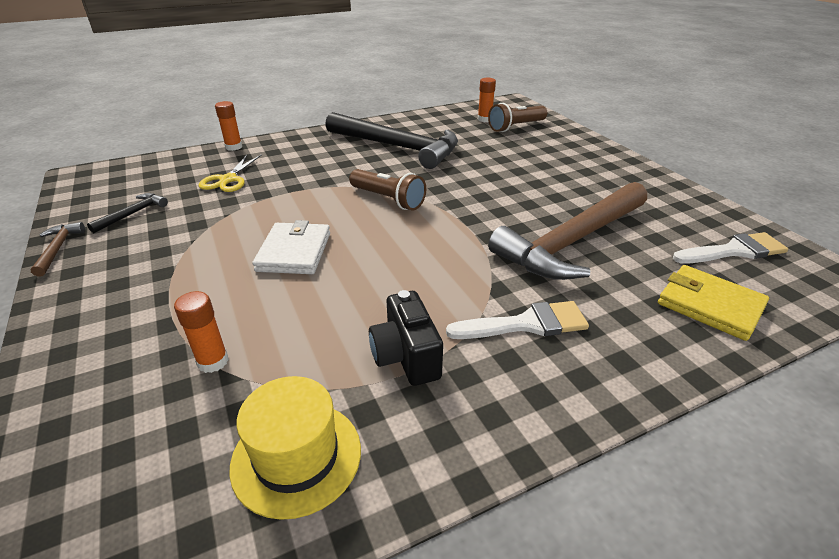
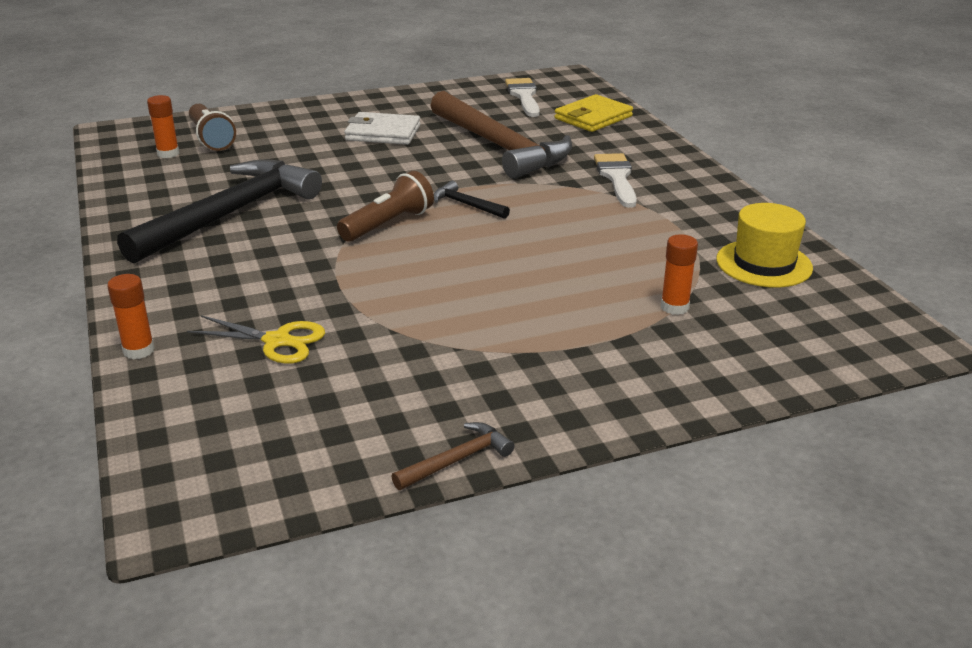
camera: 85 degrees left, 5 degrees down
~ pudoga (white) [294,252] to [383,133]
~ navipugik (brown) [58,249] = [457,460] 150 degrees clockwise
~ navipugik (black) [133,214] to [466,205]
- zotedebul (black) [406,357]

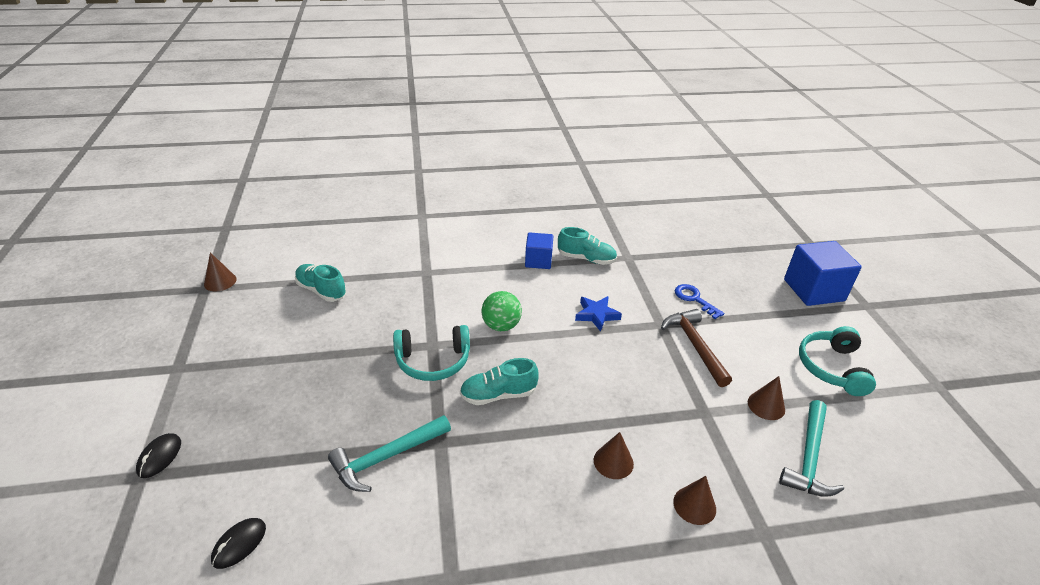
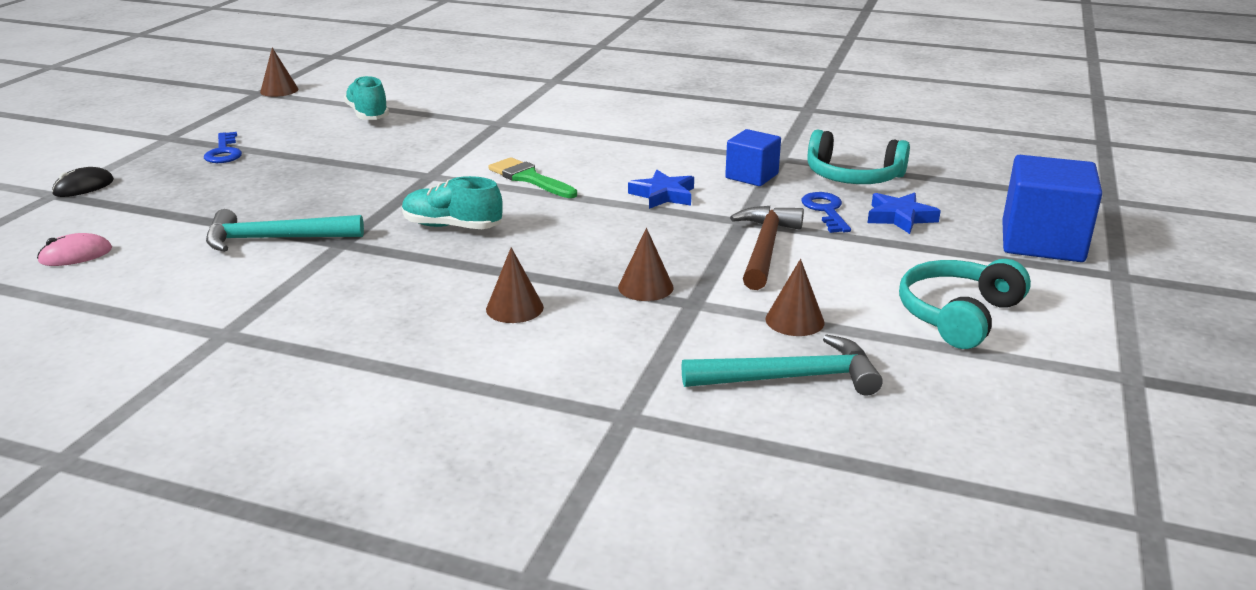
camera: 30 degrees right, 10 degrees down
~ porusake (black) [239,544] to porusake (pink) [76,255]
+ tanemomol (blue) [224,152]
~ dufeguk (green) [501,326] to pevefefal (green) [529,178]
~ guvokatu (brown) [694,505] to [645,287]
~ navipugik (turquoise) [808,457] = [791,378] 150 degrees counterclockwise
~ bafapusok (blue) [538,261] to [751,176]
~ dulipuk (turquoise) [433,361] to [853,176]
+ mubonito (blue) [900,217]
- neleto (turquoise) [586,259]

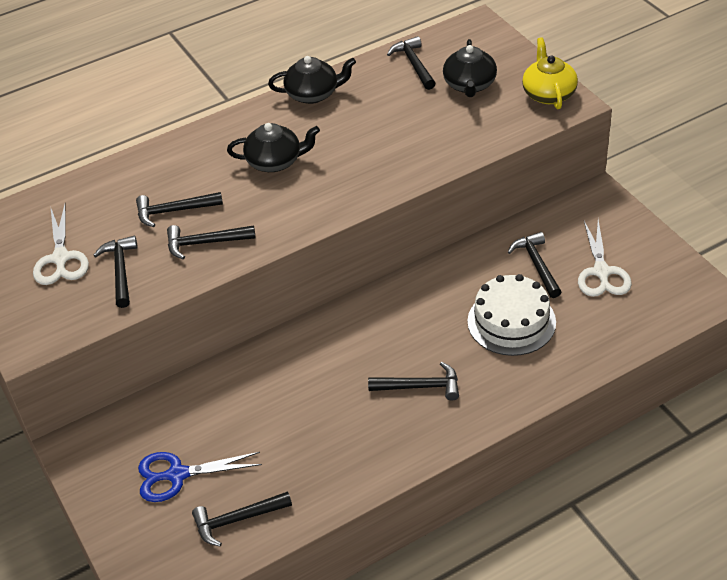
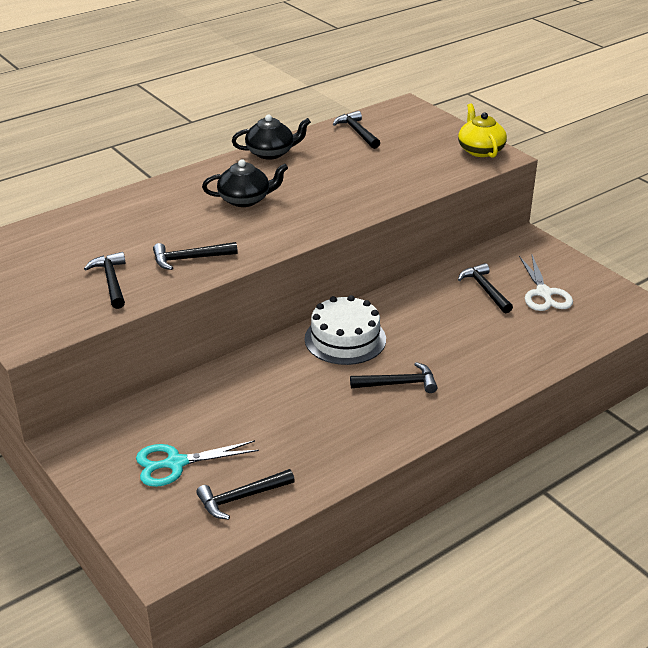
camera: 10 degrees left, 10 degrees down
~ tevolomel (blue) [177,475] to tevolomel (turquoise) [176,463]
~ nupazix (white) [511,321] to [345,339]
- tevolomel (white) [61,258]
- navipugik (black) [174,211]
- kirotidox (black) [469,85]

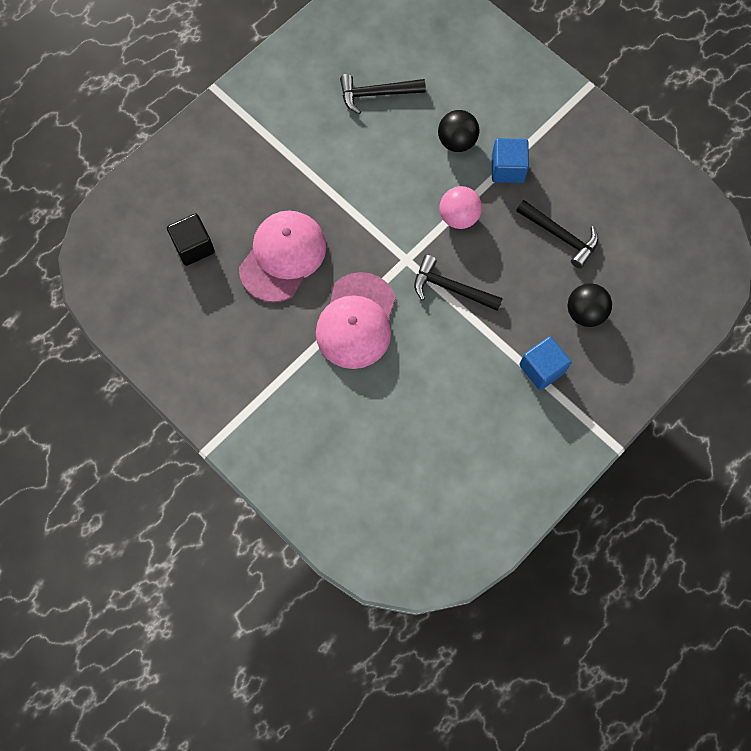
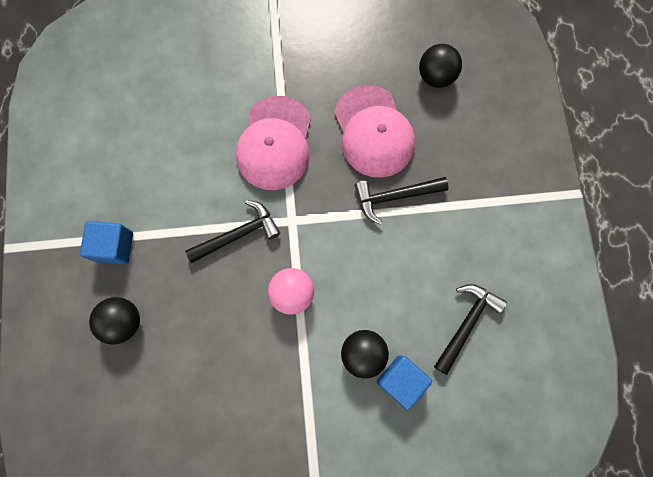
camera: 130 degrees right, 5 degrees up
~ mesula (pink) [356,321] = [275,143] 135 degrees counterclockwise
~ navipugik (black) [560,236] to [395,196]
~ bafapusok (blue) [507,169] to [400,380]
~ bafapusok (black) [194,247] to dufeguk (black) [436,76]

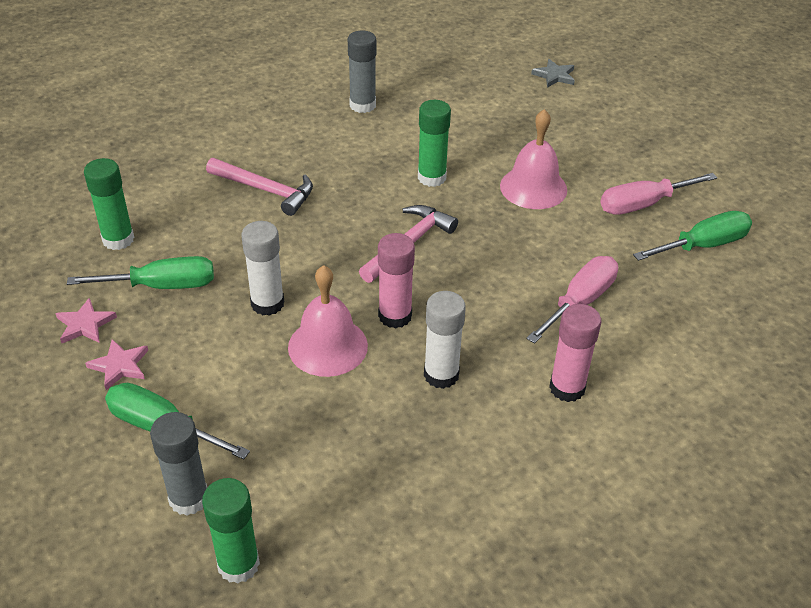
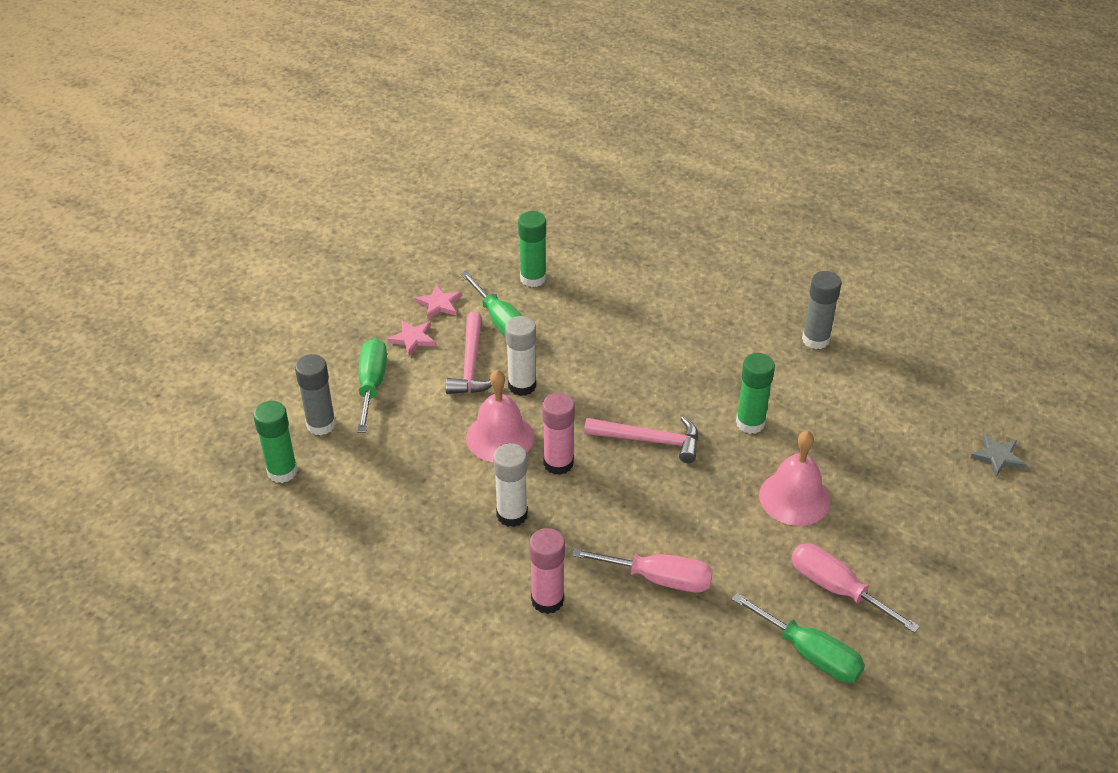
camera: 65 degrees right, 0 degrees up
~ navipugik (pink) [266,190] to [470,364]

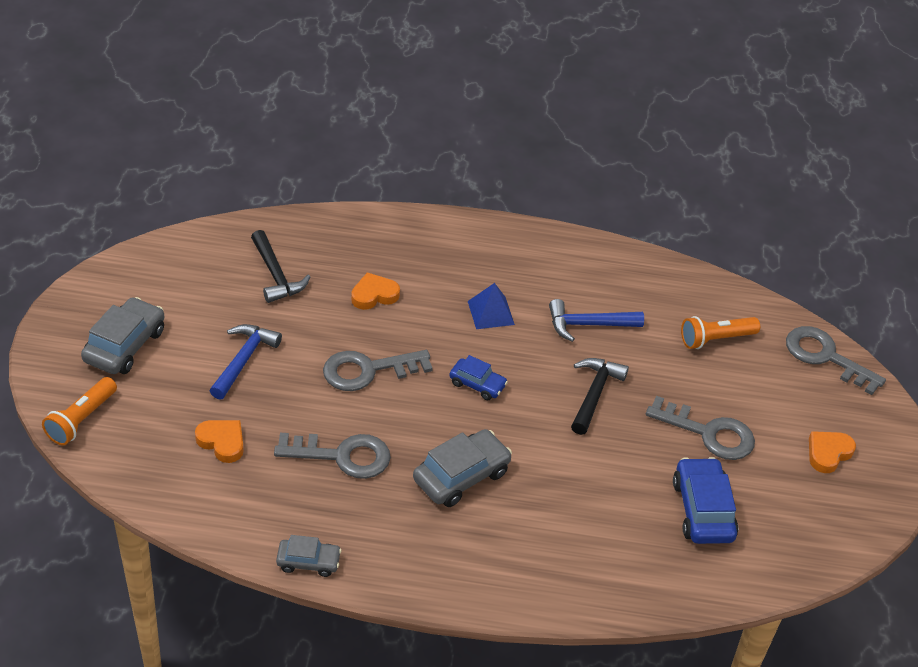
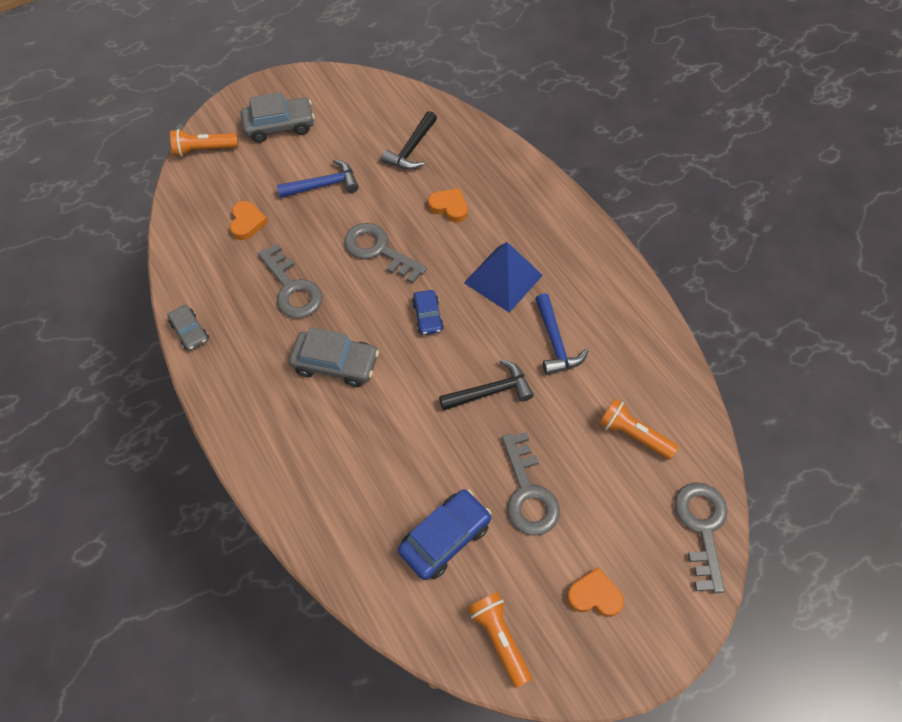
camera: 55 degrees right, 15 degrees up
~ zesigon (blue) [491,312] = [503,279] x1.60
+ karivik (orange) [499,638]
~ navipugik (blue) [588,325] = [555,342] 150 degrees counterclockwise

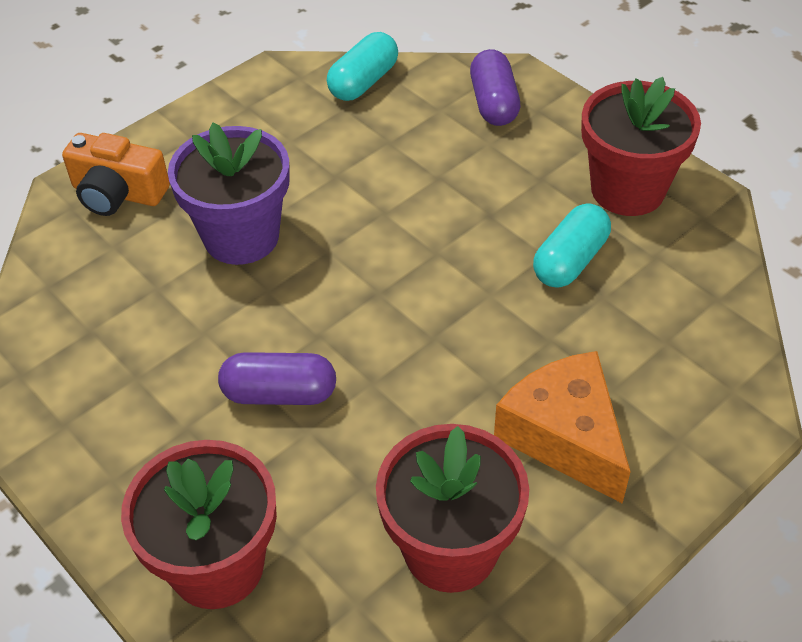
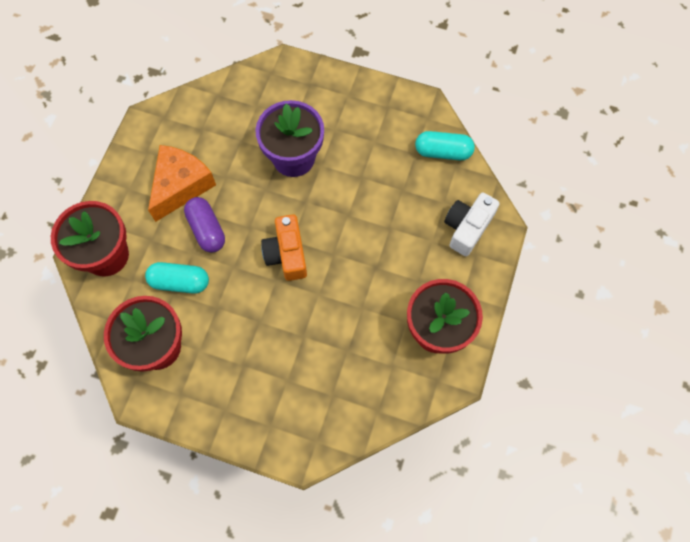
camera: 60 degrees right, 20 degrees up
~ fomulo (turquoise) [570,260] to [180,282]
~ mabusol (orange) [565,436] to [181,186]
~ zotedebul (orange) [118,193] to [287,254]
~ fomulo (purple) [494,103] to zotedebul (white) [467,228]

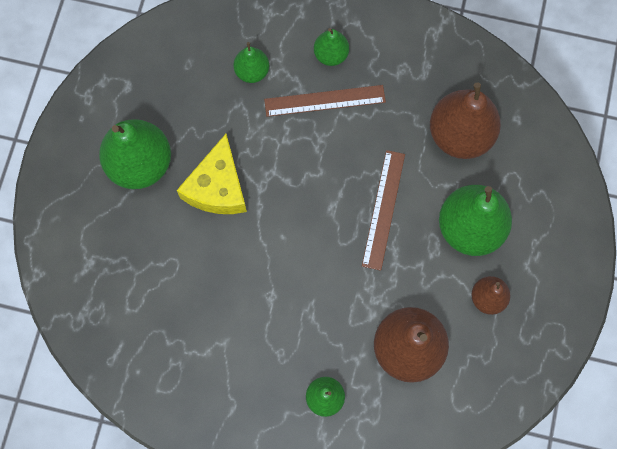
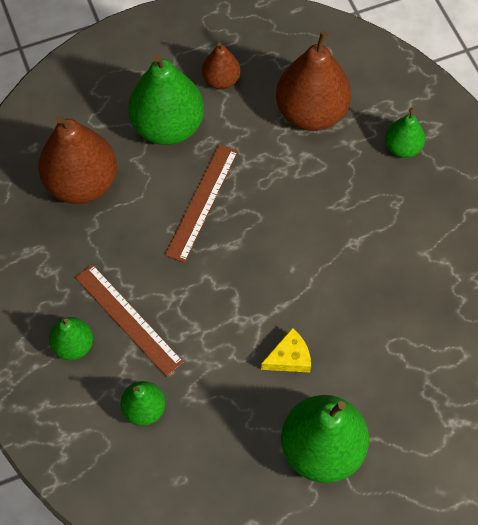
camera: 125 degrees left, 10 degrees down
~ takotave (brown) [383,209] = [202,202] 45 degrees counterclockwise
~ mabusol (yellow) [217,187] = [289,358] x0.55

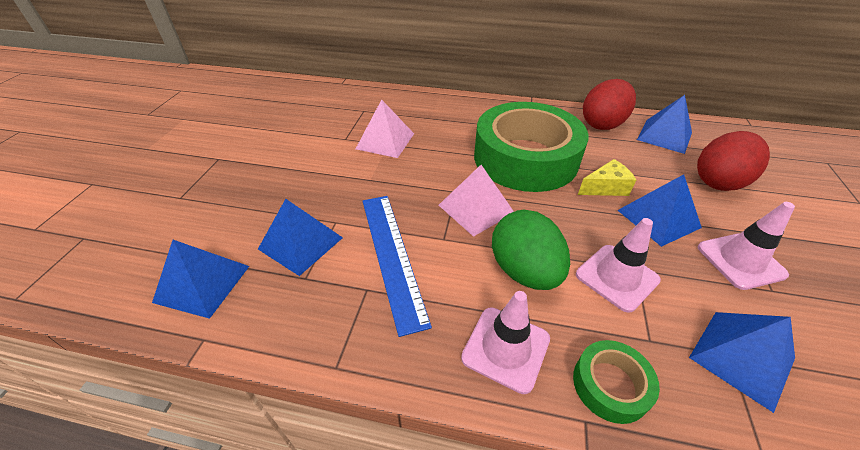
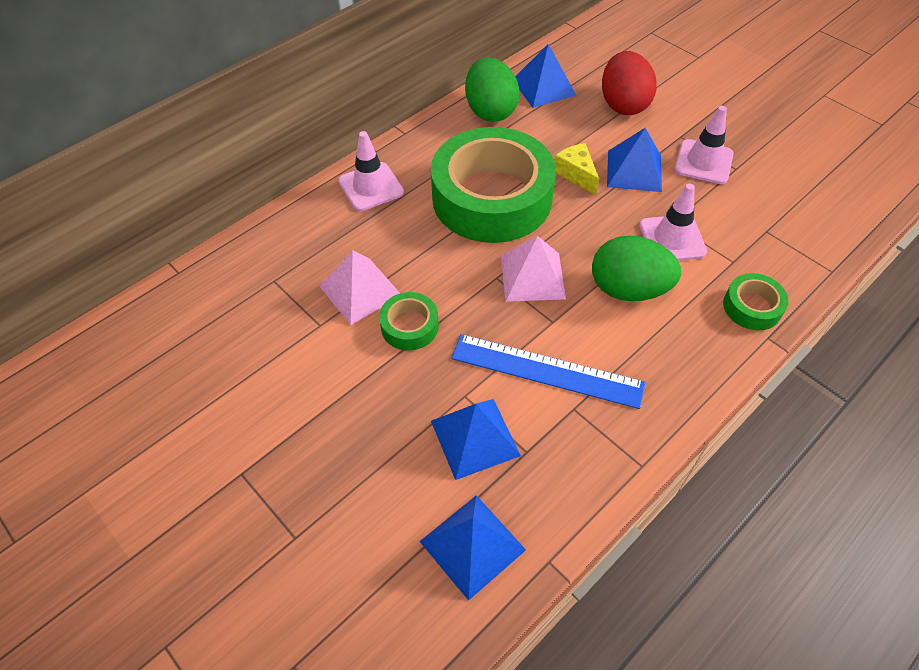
camera: 55 degrees left, 10 degrees up
~ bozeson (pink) [506,348] to [371,187]
+ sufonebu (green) [409,326]
~ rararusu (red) [602,124] to rararusu (green) [490,111]
~ mabusol (yellow) [605,188] = [576,174] 45 degrees counterclockwise
- zesigon (blue) [742,358]

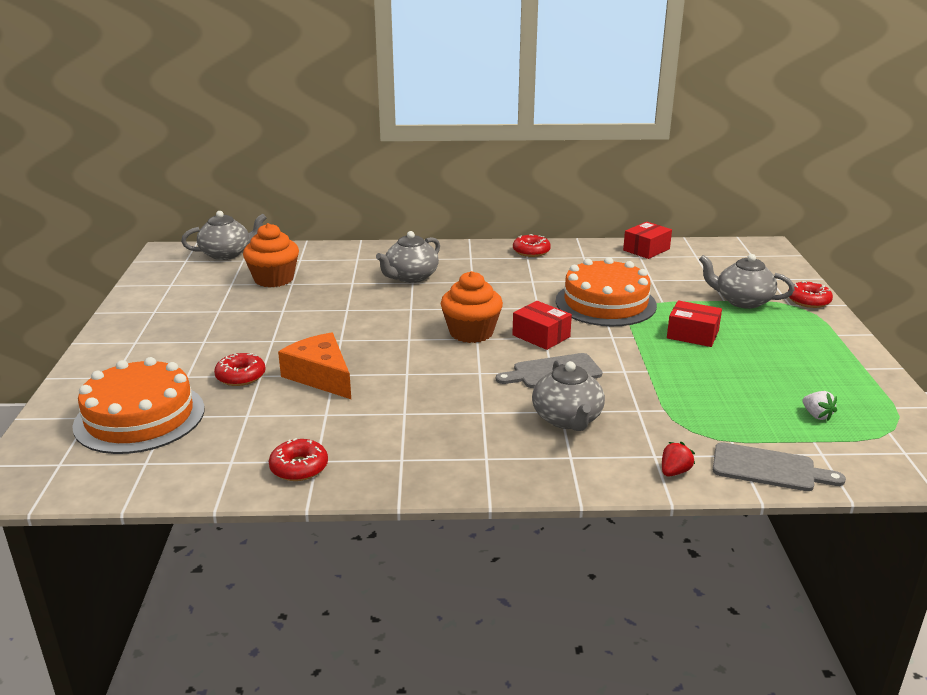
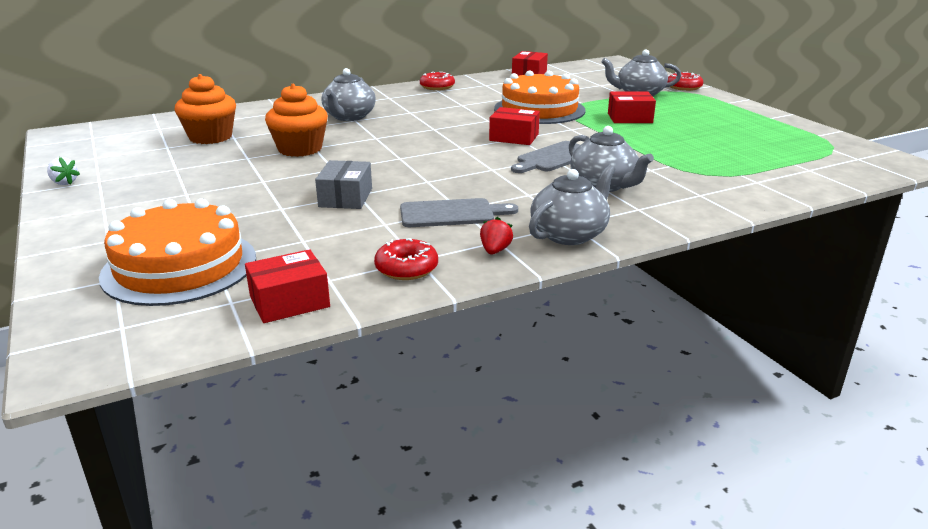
camera: 25 degrees left, 0 degrees up
~ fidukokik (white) [816,415] to [64,183]
+ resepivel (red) [289,301]
~ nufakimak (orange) [471,332] to [300,149]
~ mabusol (orange) [320,376] to resepivel (grey) [345,197]
~ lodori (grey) [769,468] to [452,213]
~ fidukokik (red) [674,472] to [495,251]
~ kirotidox (grey) [227,254] to [569,234]
- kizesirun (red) [241,376]

